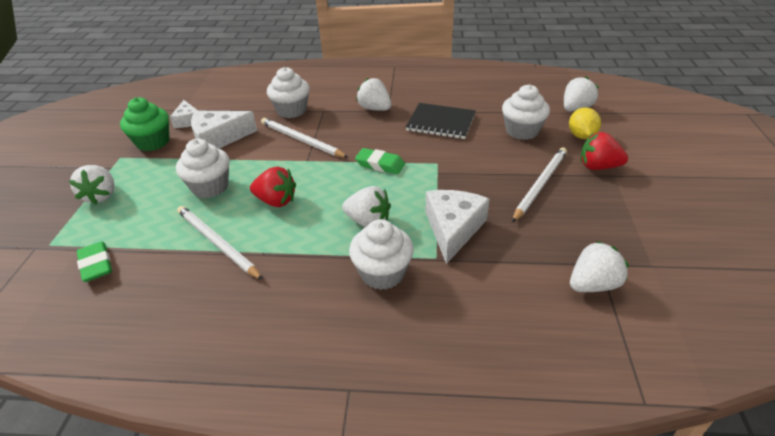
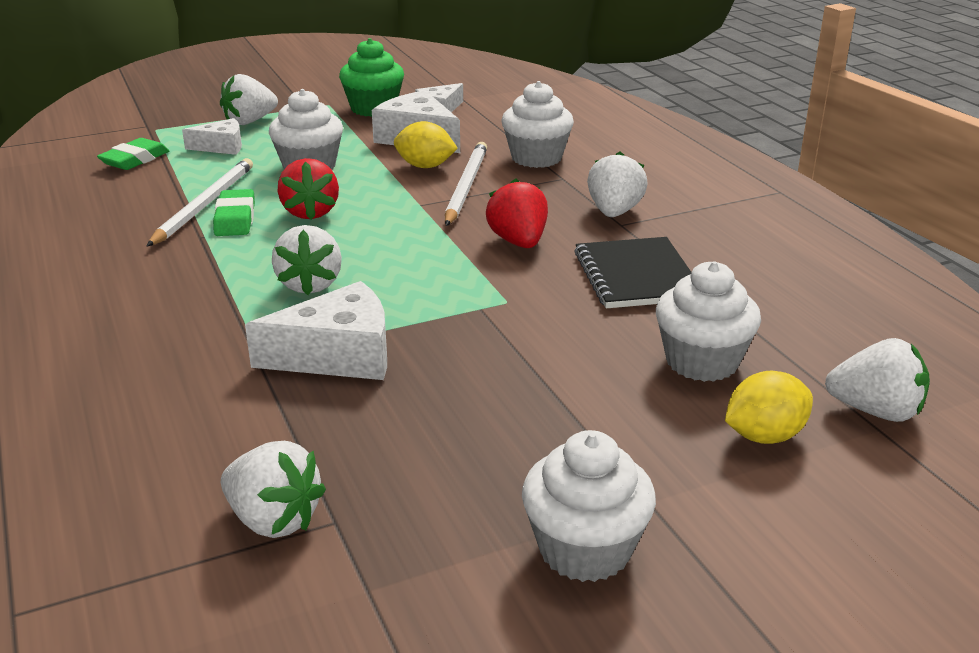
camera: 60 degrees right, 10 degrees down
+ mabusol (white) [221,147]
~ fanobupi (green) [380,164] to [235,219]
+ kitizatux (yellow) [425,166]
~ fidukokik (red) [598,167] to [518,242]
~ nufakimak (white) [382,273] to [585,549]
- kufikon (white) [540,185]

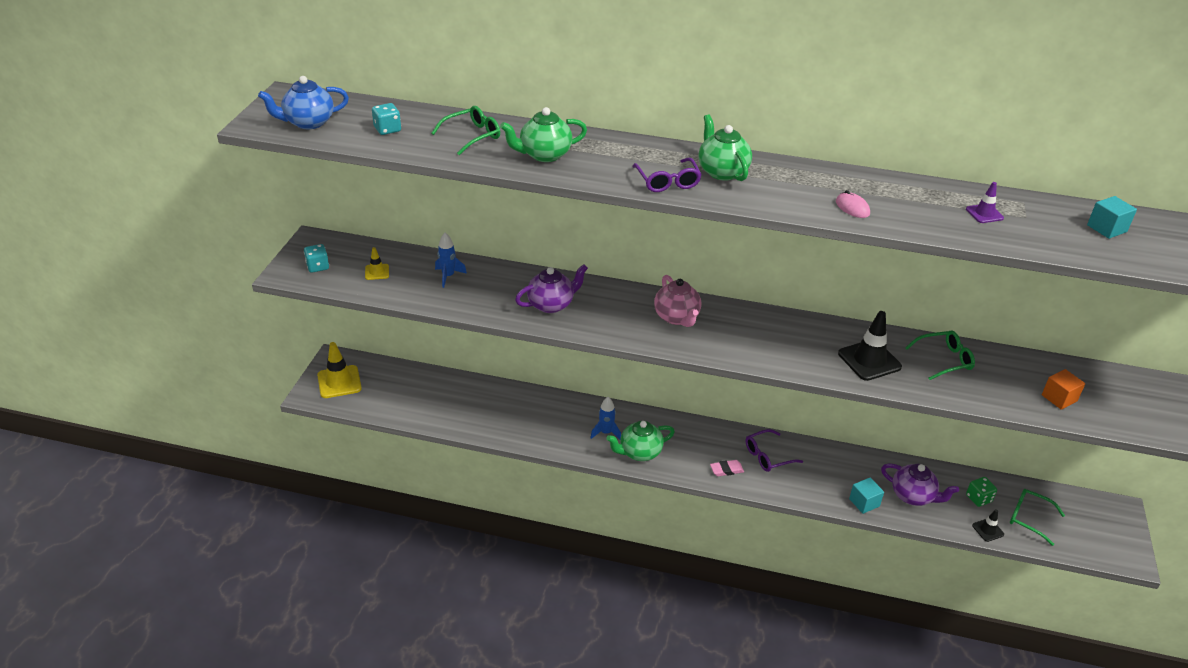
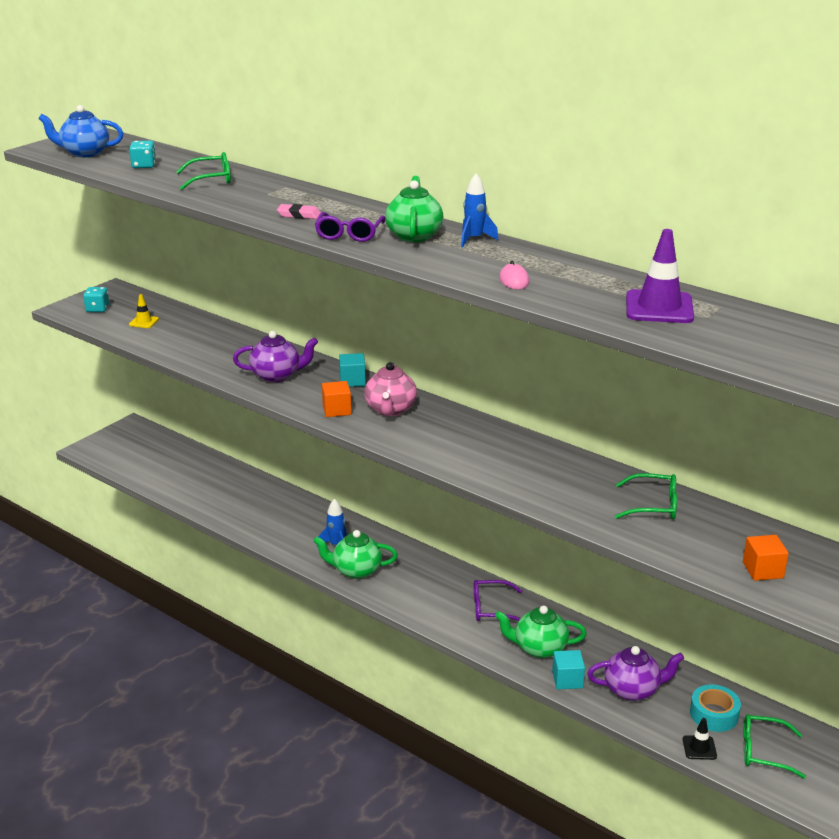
camera: 25 degrees right, 10 degrees down
~ fanobupi (pink) [726,470] to [299,215]
+ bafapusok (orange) [337,410]
~ bafapusok (turquoise) [1106,228] to [352,381]
~ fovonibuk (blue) [448,276] to [474,239]
~ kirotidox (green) [544,155] to [539,648]
~ kirotidox (purple) [913,496] = [632,690] 60 degrees counterclockwise
~ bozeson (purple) [984,214] = [659,307] x1.91
~ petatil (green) [978,498] to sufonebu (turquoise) [714,714]
~ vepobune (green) [1029,518] = [764,751] 45 degrees counterclockwise
- bozeson (yellow) [339,382]
- bozeson (black) [869,360]

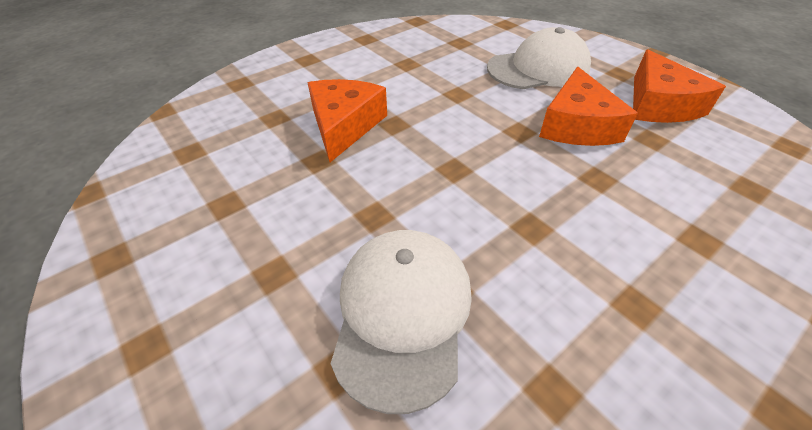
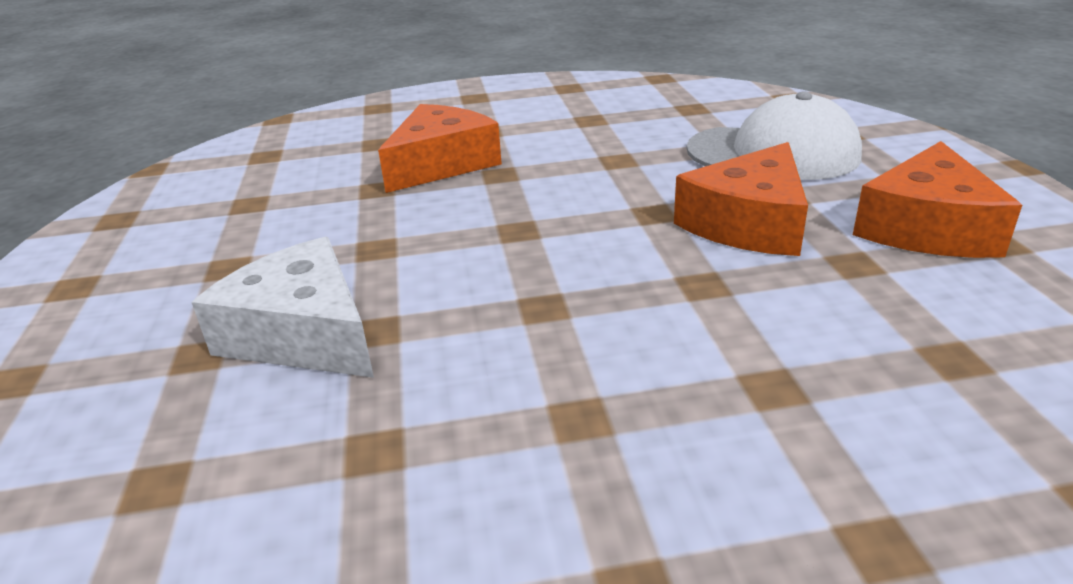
camera: 30 degrees right, 15 degrees down
~ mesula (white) [402,313] to mabusol (white) [303,334]

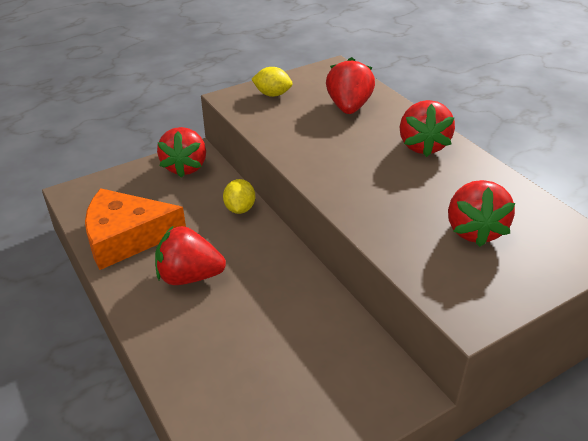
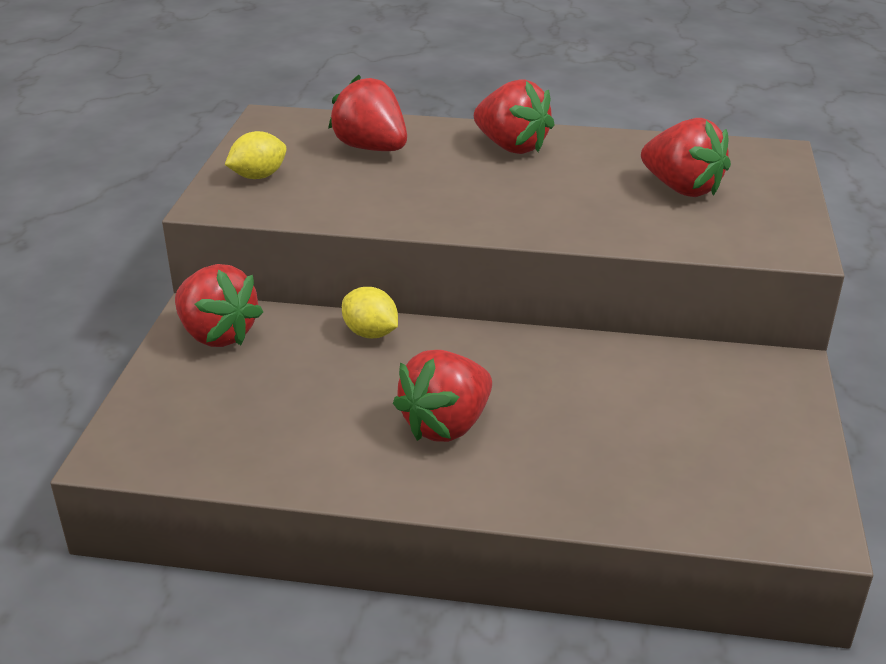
camera: 50 degrees left, 5 degrees down
- mabusol (orange) [126,237]

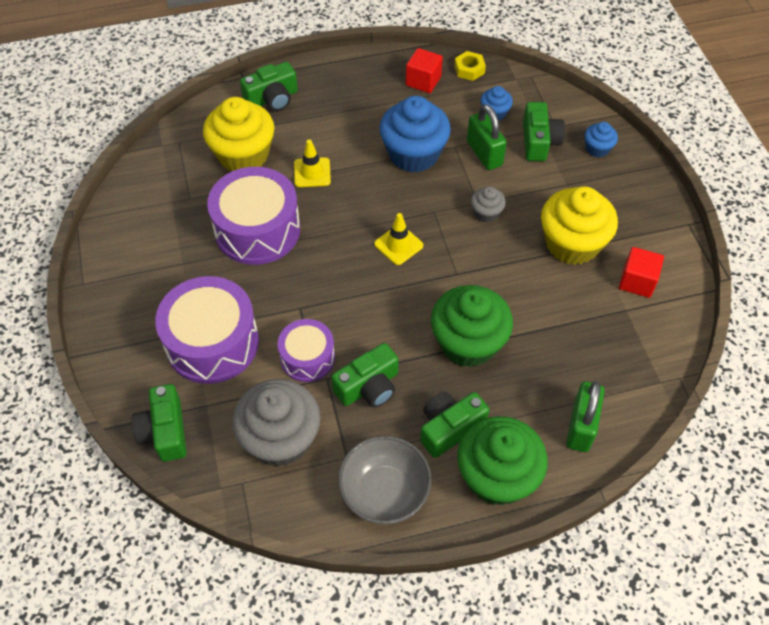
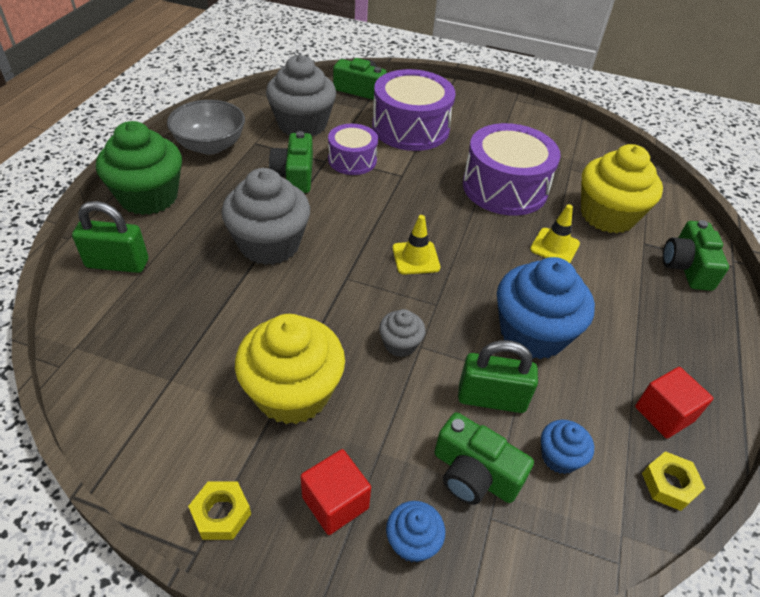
camera: 120 degrees right, 10 degrees down
~ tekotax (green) [581,426] = [117,264] 45 degrees counterclockwise
+ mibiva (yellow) [221,514]
~ nufakimak (green) [468,343] to nufakimak (grey) [269,244]
~ bafapusok (red) [637,281] to [335,502]
- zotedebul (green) [449,428]

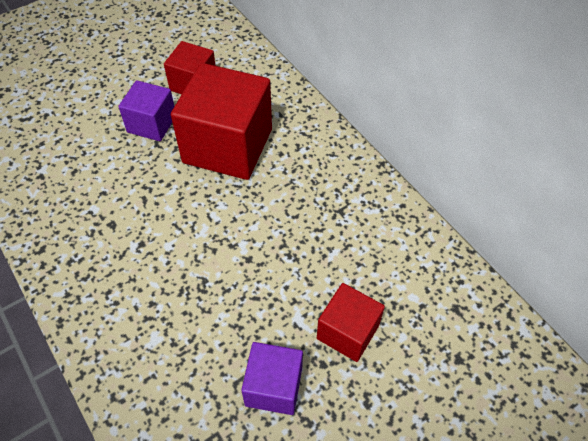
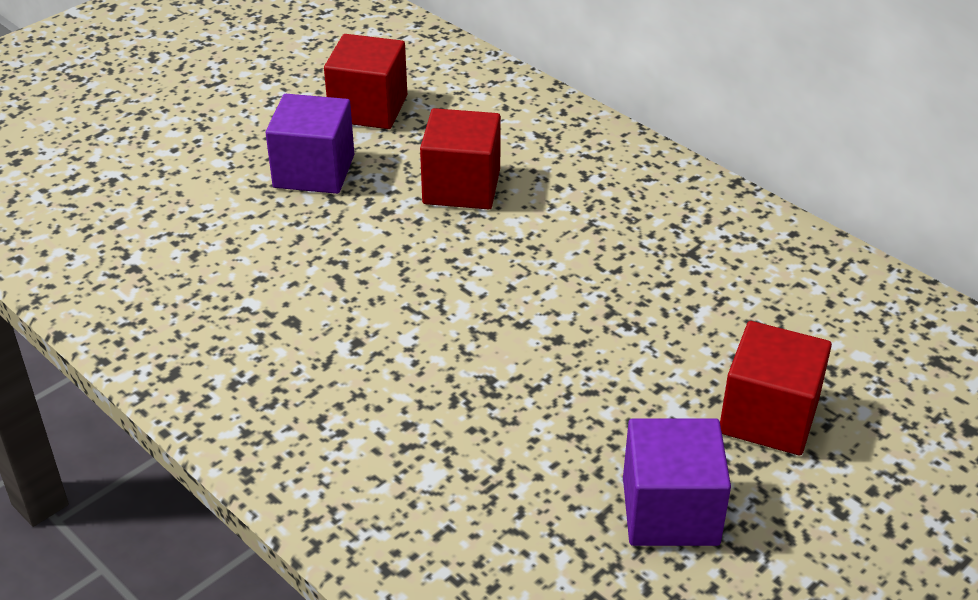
camera: 10 degrees left, 15 degrees down
~ bafapusok (red) [228,146] = [461,187] x0.54

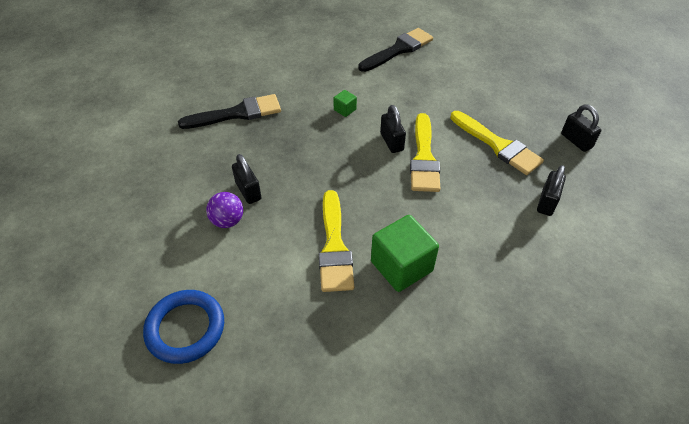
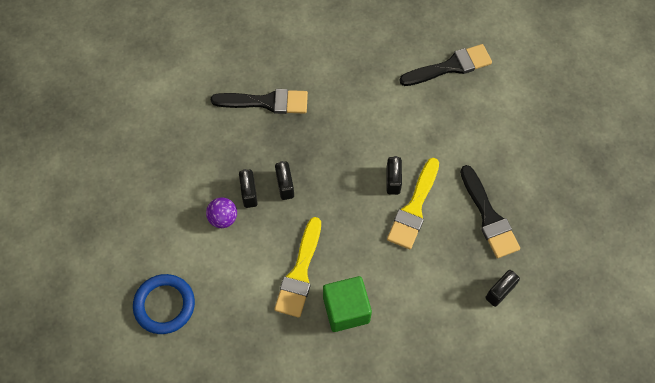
camera: 20 degrees right, 15 degrees up
~ tekotax (black) [576,141] to [285,186]
~ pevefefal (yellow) [497,145] to pevefefal (black) [488,216]
- bafapusok (green) [345,110]

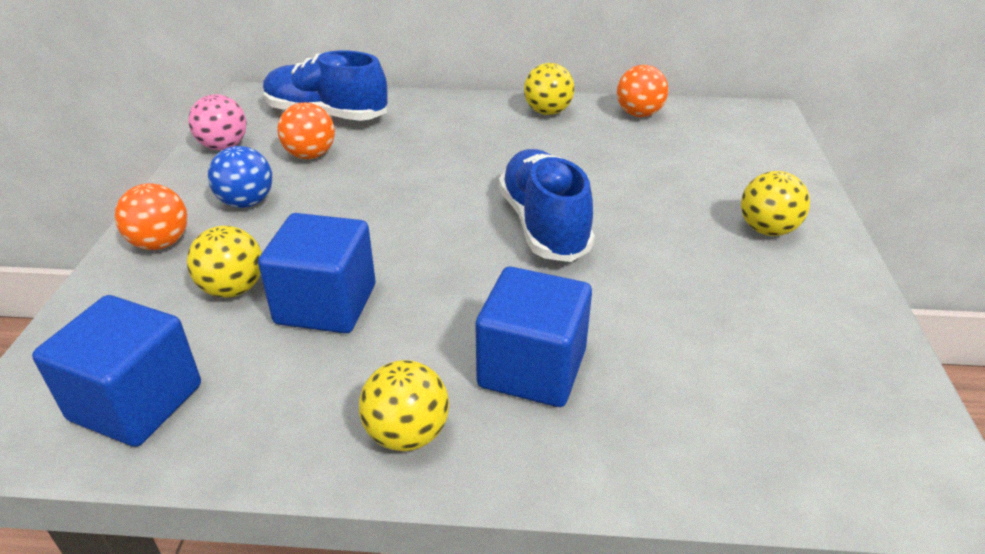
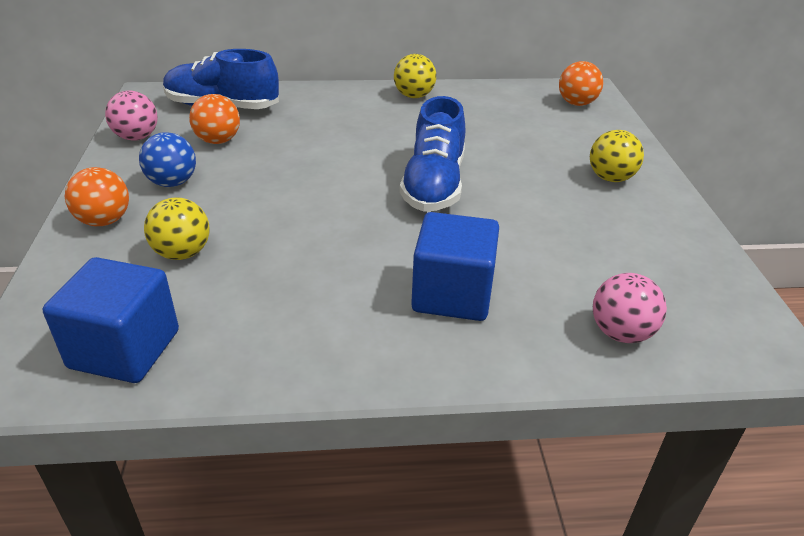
camera: 10 degrees left, 0 degrees up
~ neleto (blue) [544,225] = [434,185] 150 degrees counterclockwise
~ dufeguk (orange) [639,114] to [576,103]
+ dufeguk (pink) [621,333]
- bafapusok (blue) [326,304]
- dufeguk (yellow) [407,434]

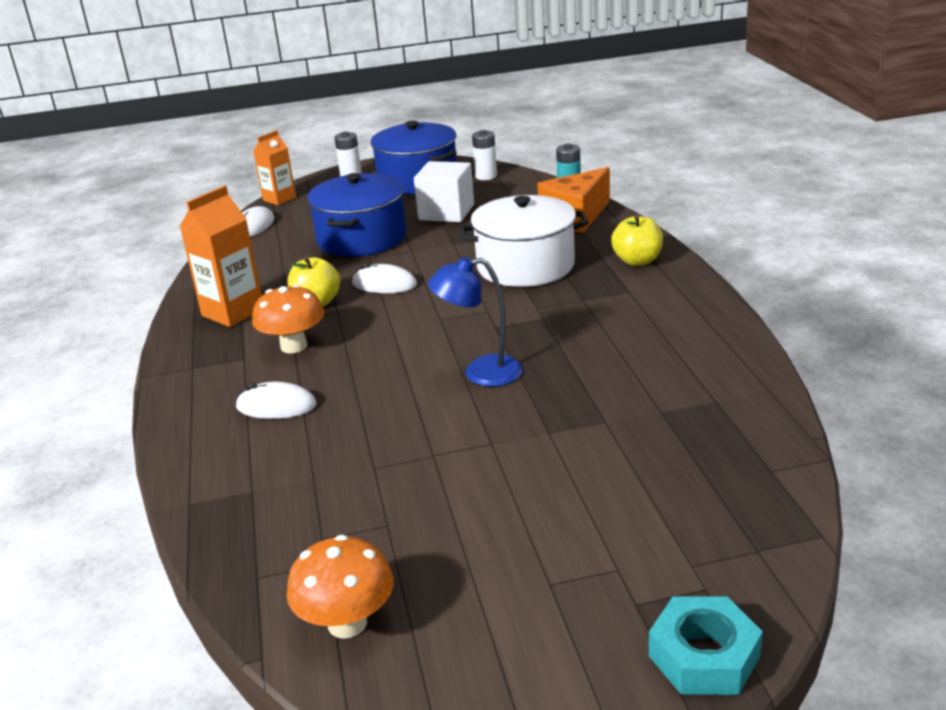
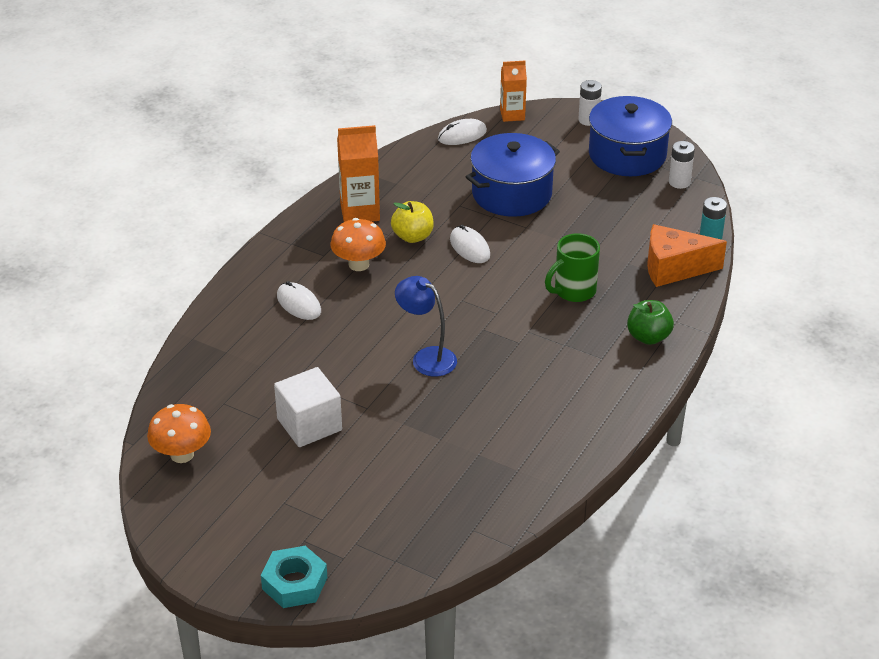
camera: 40 degrees right, 10 degrees up
~ bafapusok (white) [446,212] to [309,424]
~ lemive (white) [525,266] to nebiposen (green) [573,291]
~ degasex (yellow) [637,261] to degasex (green) [648,337]

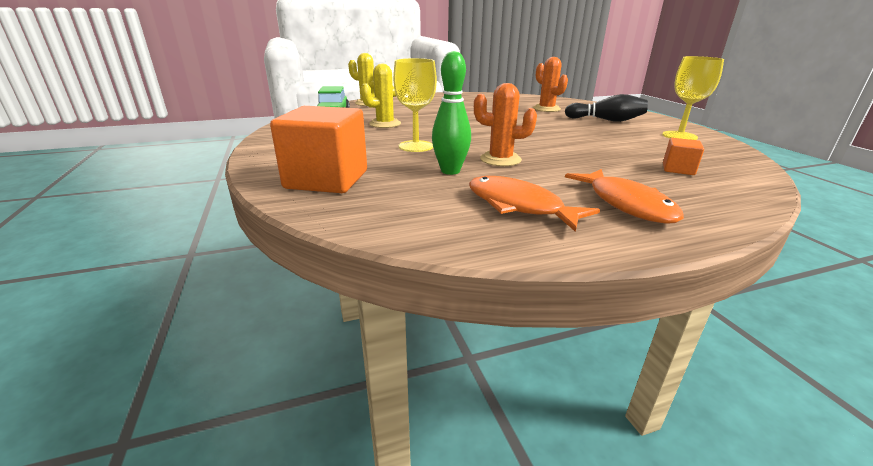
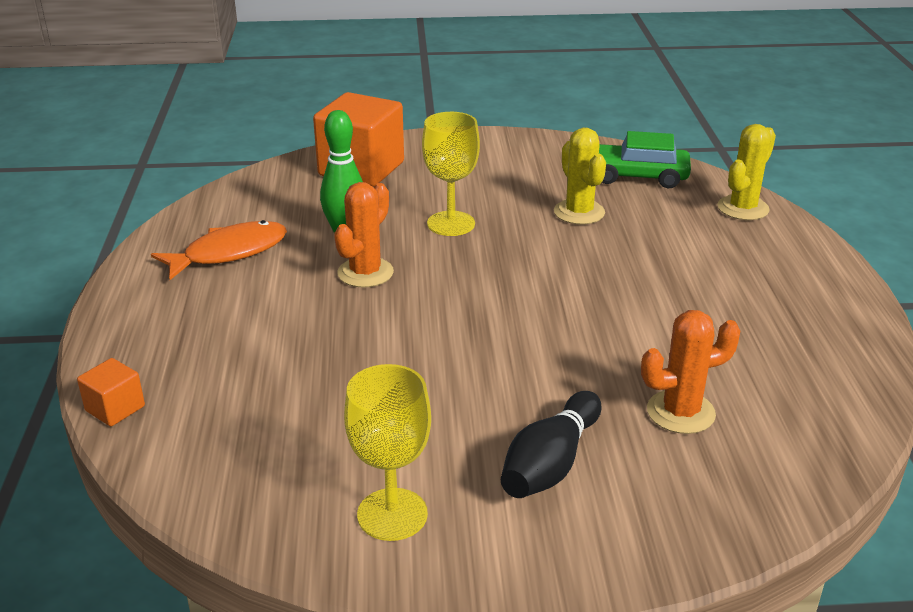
camera: 105 degrees right, 5 degrees up
~ bafapusok (orange) [678,169] to [115,408]
- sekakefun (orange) [626,204]

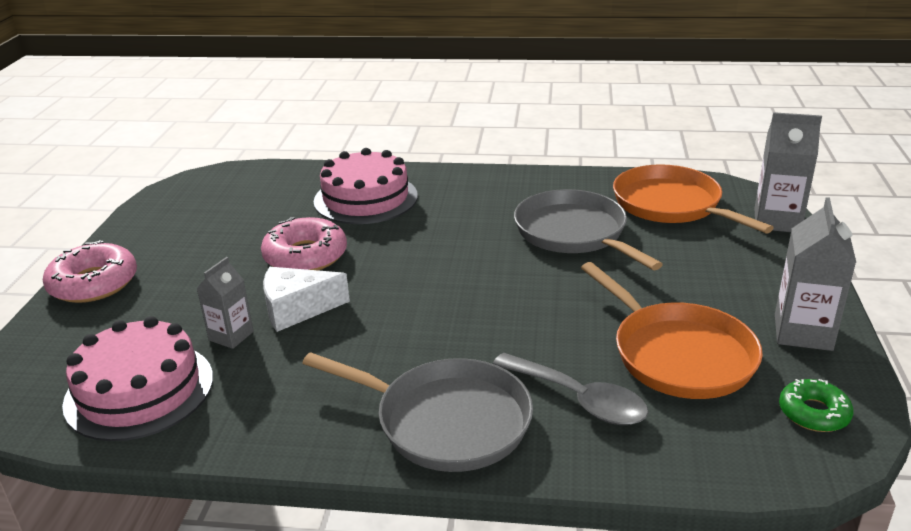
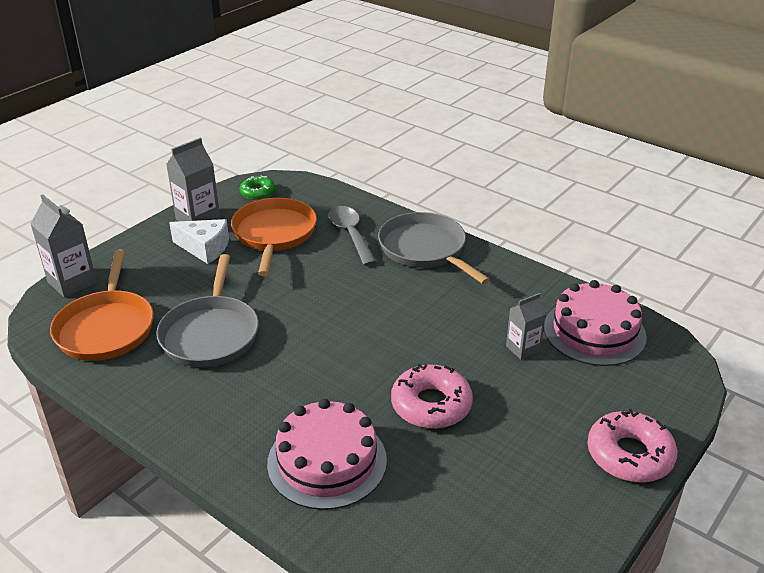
camera: 150 degrees left, 5 degrees up
~ mabusol (white) [297,309] to [204,248]

